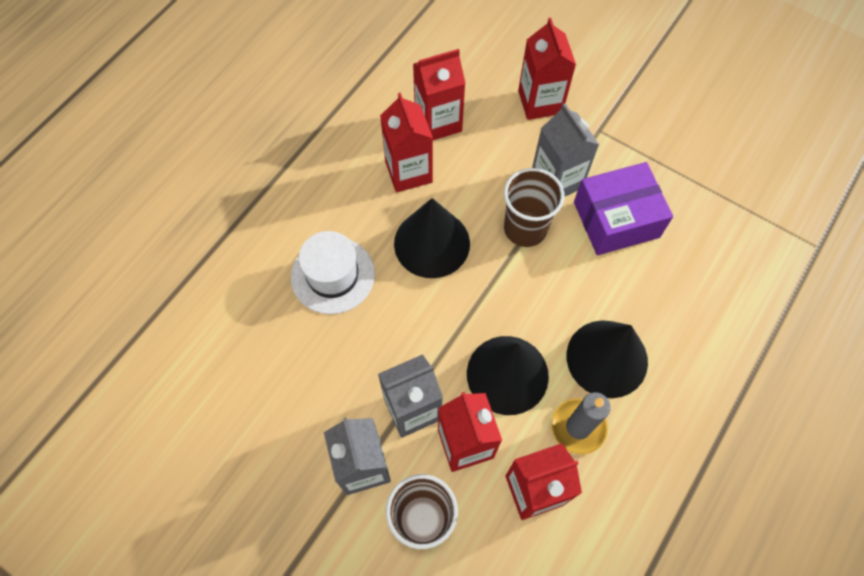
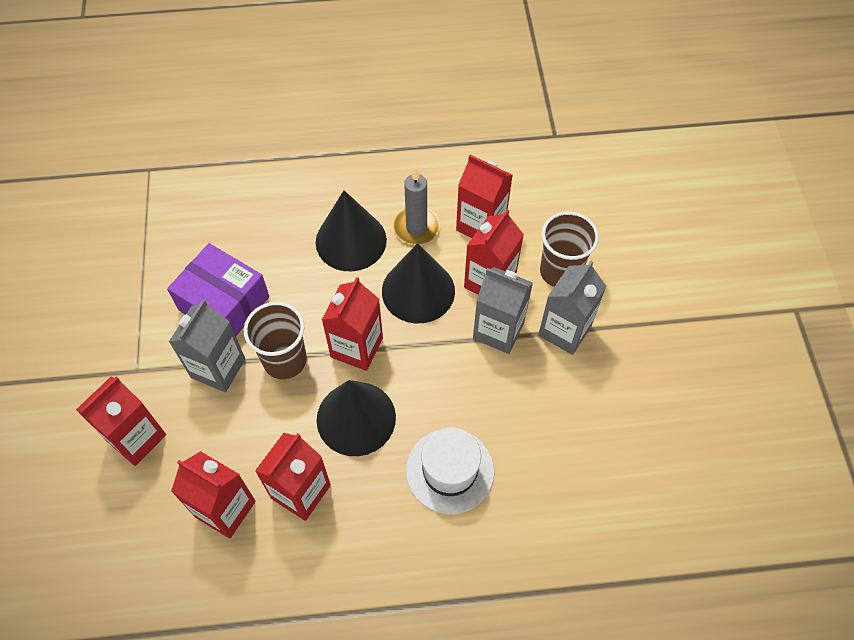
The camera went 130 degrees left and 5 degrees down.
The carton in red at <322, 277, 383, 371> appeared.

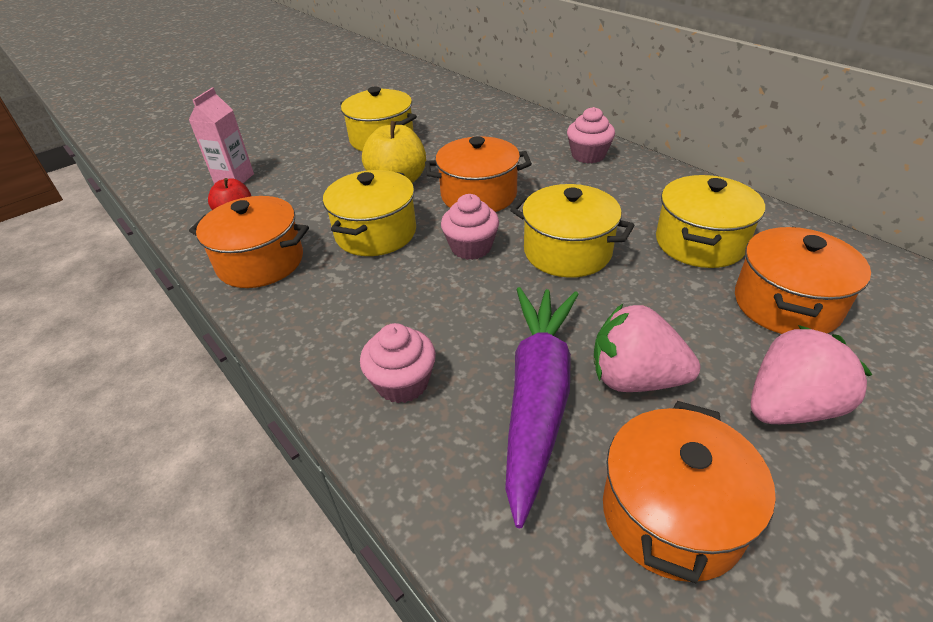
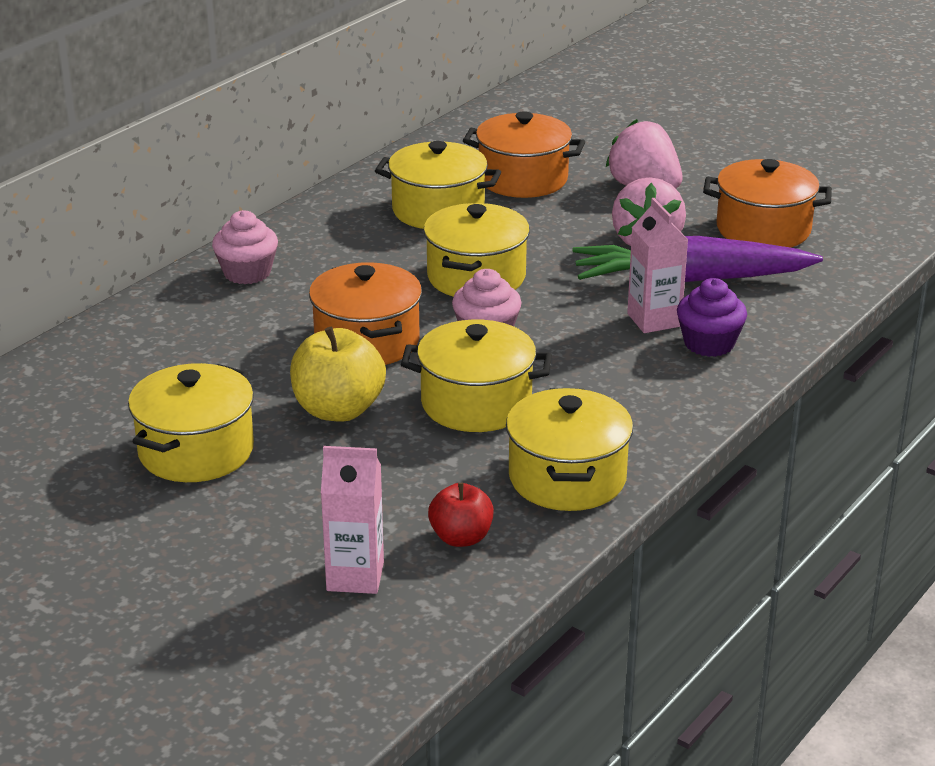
The camera went 105 degrees left and 10 degrees down.
The carton in pink at <627, 198, 688, 333> appeared.
The pot in orange at <189, 196, 309, 288> became the pot in yellow at <506, 388, 633, 511>.
The cupcake in pink at <360, 323, 436, 403> became the cupcake in purple at <677, 278, 747, 357>.

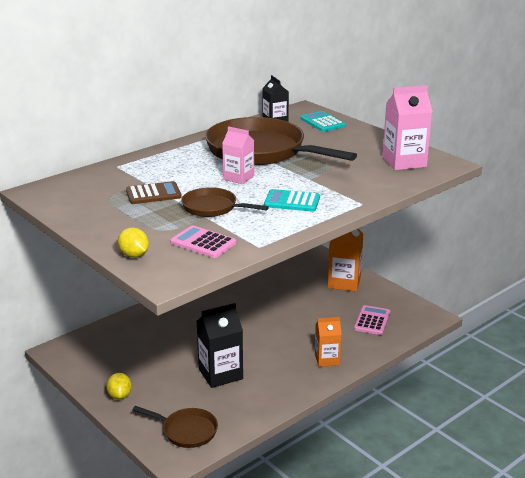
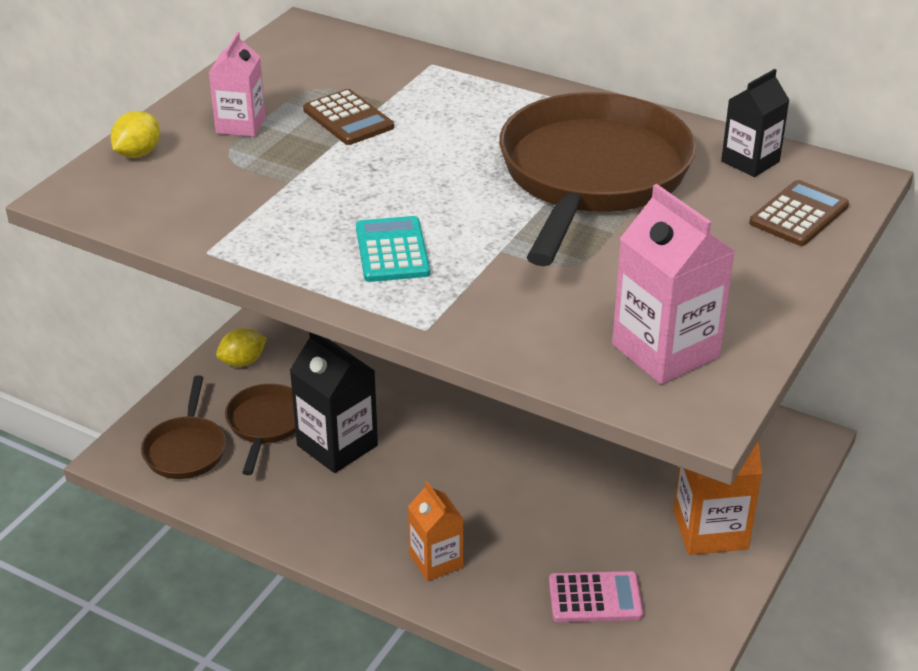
The camera went 70 degrees right and 10 degrees up.
The calculator in pink at <170, 225, 236, 258> disappeared.
The pan in brown moved from <181, 187, 269, 217> to <225, 384, 296, 475>.
The carton in pink moved from <222, 126, 254, 184> to <209, 32, 266, 137>.
The calculator in turquoise at <300, 111, 346, 132> became the calculator in brown at <749, 180, 849, 246>.

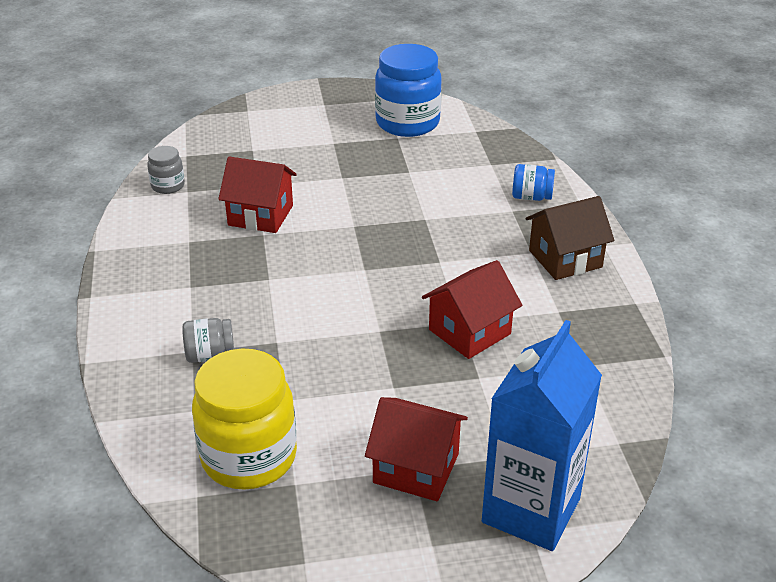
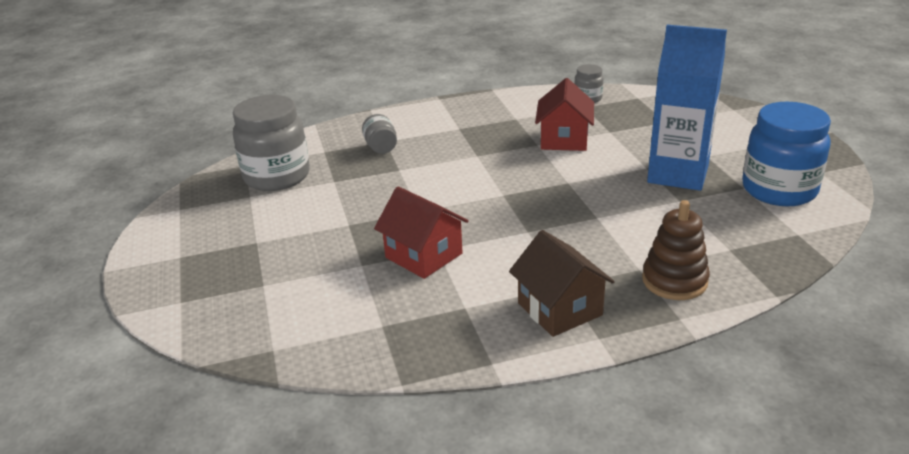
The camera went 85 degrees right and 5 degrees down.
The house in red at <365, 397, 468, 501> disappeared.
The carton in blue moved from <482, 320, 602, 551> to <647, 25, 727, 191>.
The jar in blue at <512, 164, 555, 201> was replaced by the stacking toy in brown at <642, 200, 710, 300>.
The jar in yellow at <192, 349, 297, 489> became the jar in grey at <233, 95, 310, 191>.

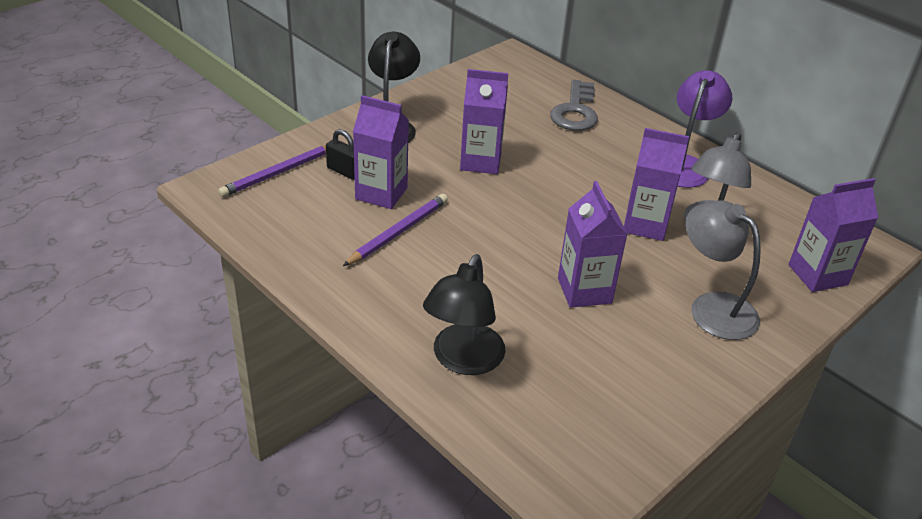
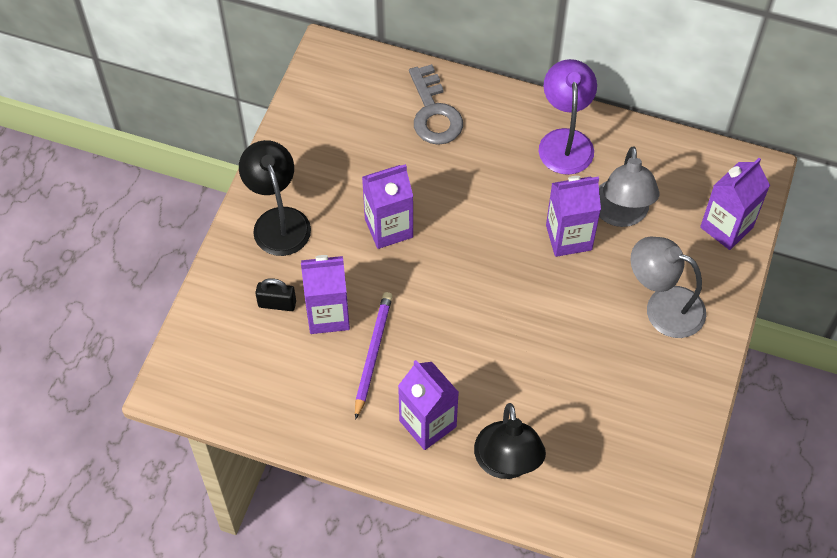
The camera went 25 degrees left and 20 degrees up.
The pencil in purple at <218, 145, 326, 197> disappeared.
The carton in purple moved from <558, 181, 628, 308> to <398, 360, 459, 450>.

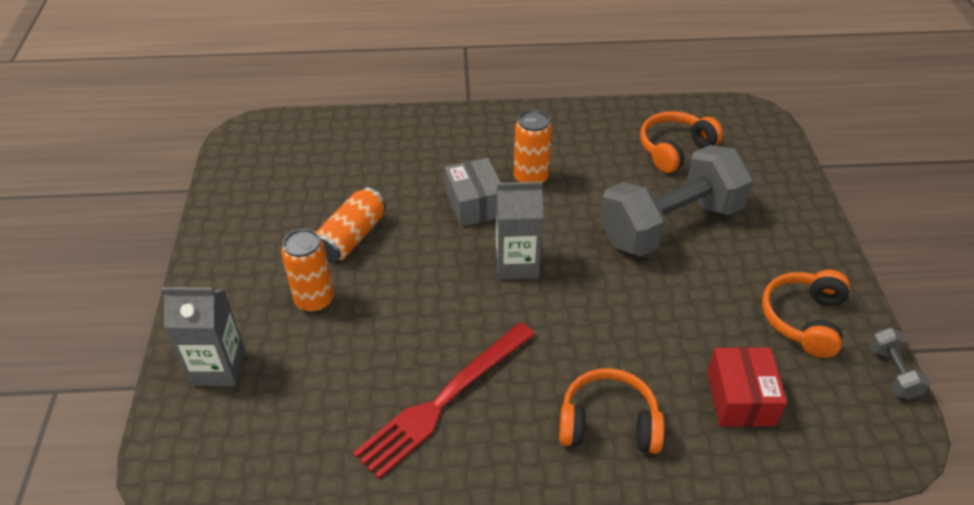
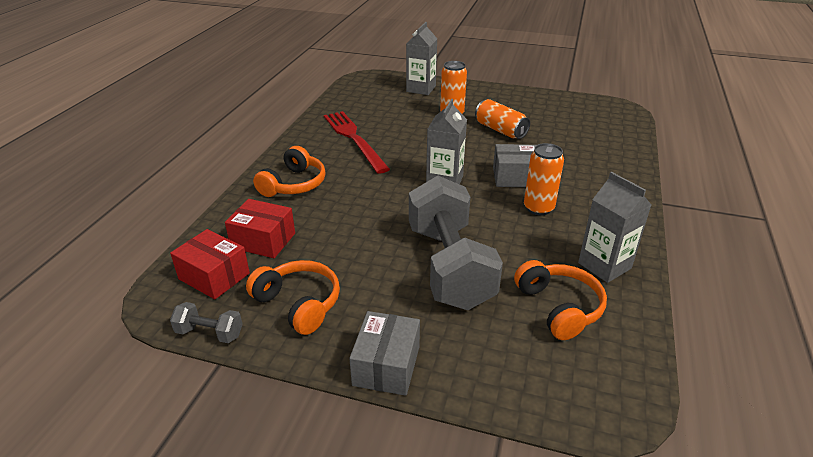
The camera went 110 degrees right and 10 degrees down.
The box in red at <170, 229, 250, 299> appeared.
The box in grey at <349, 311, 420, 396> appeared.
The carton in grey at <578, 172, 651, 283> appeared.

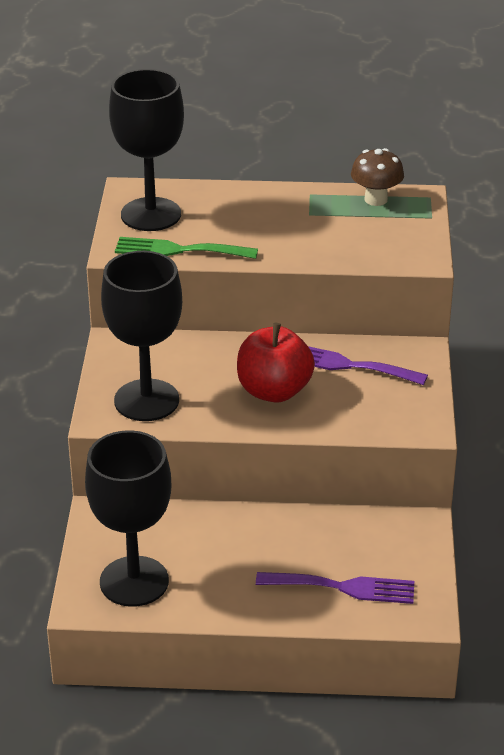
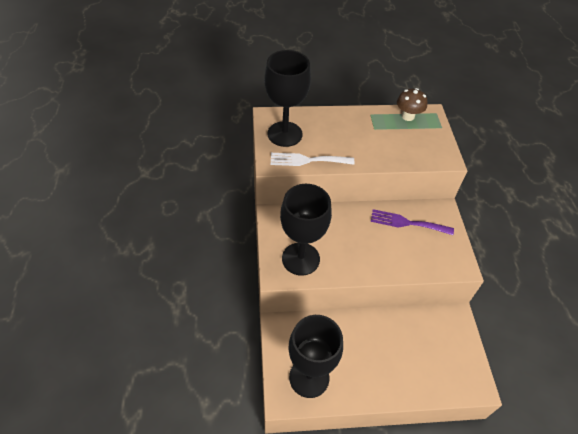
The camera went 10 degrees left and 15 degrees up.
The apple in red at <237, 323, 315, 403> disappeared.
The fork in purple at <256, 572, 414, 604> disappeared.
The fork in green at <115, 237, 258, 259> became the fork in white at <271, 153, 354, 166>.

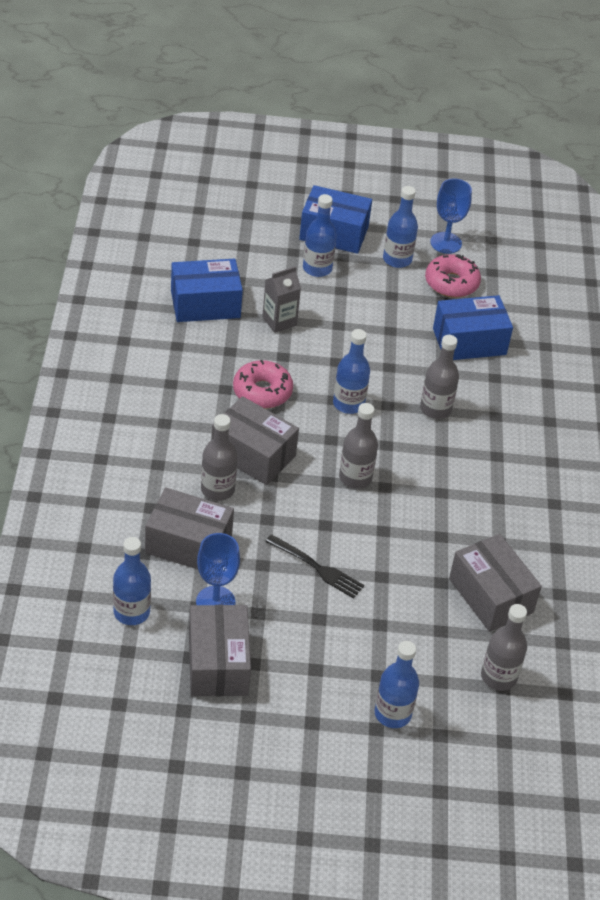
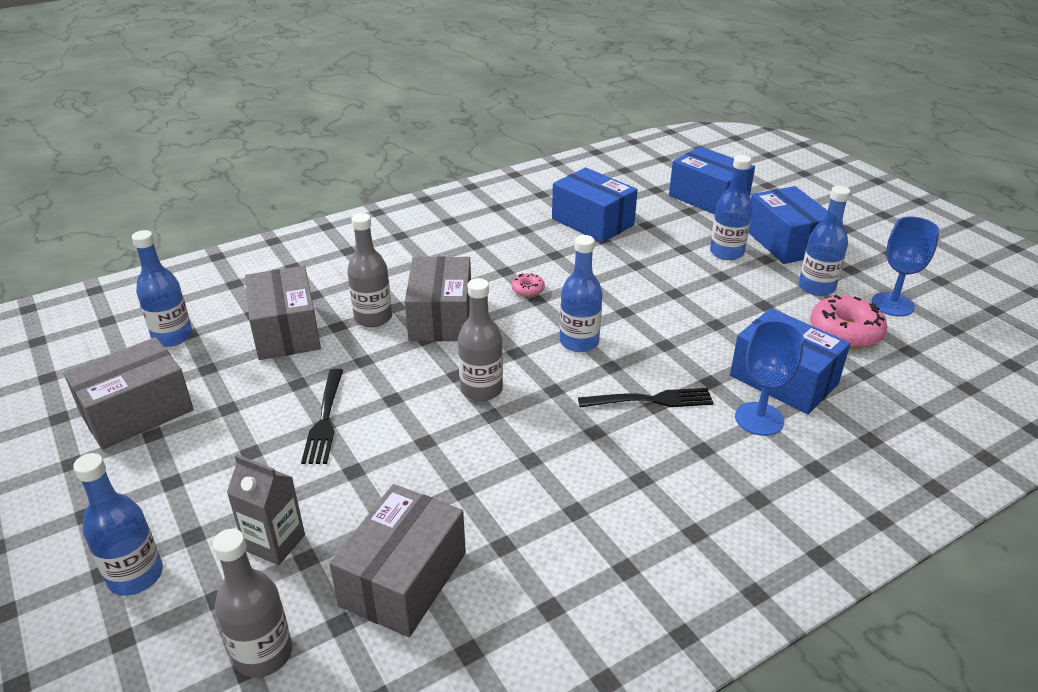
The camera went 60 degrees right and 10 degrees down.
The box in blue at <669, 146, 755, 214> appeared.
The goblet in blue moved from <196, 533, 240, 605> to <735, 320, 804, 436>.
The carton in grey moved from <262, 266, 301, 333> to <227, 454, 305, 565>.
The bottle in grey at <420, 335, 459, 419> was replaced by the fork in black at <578, 388, 714, 407>.
The donut in pink at <233, 360, 293, 408> changed to 0.49 times the size.

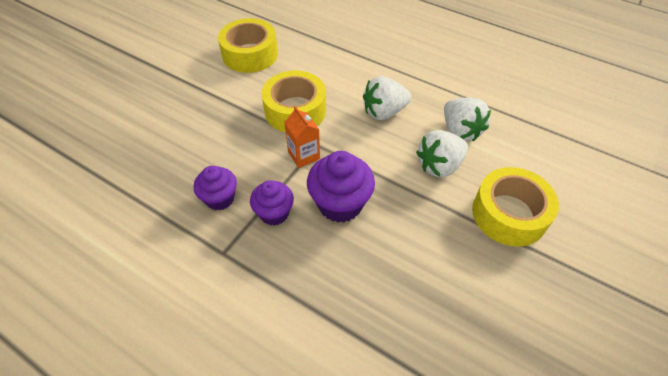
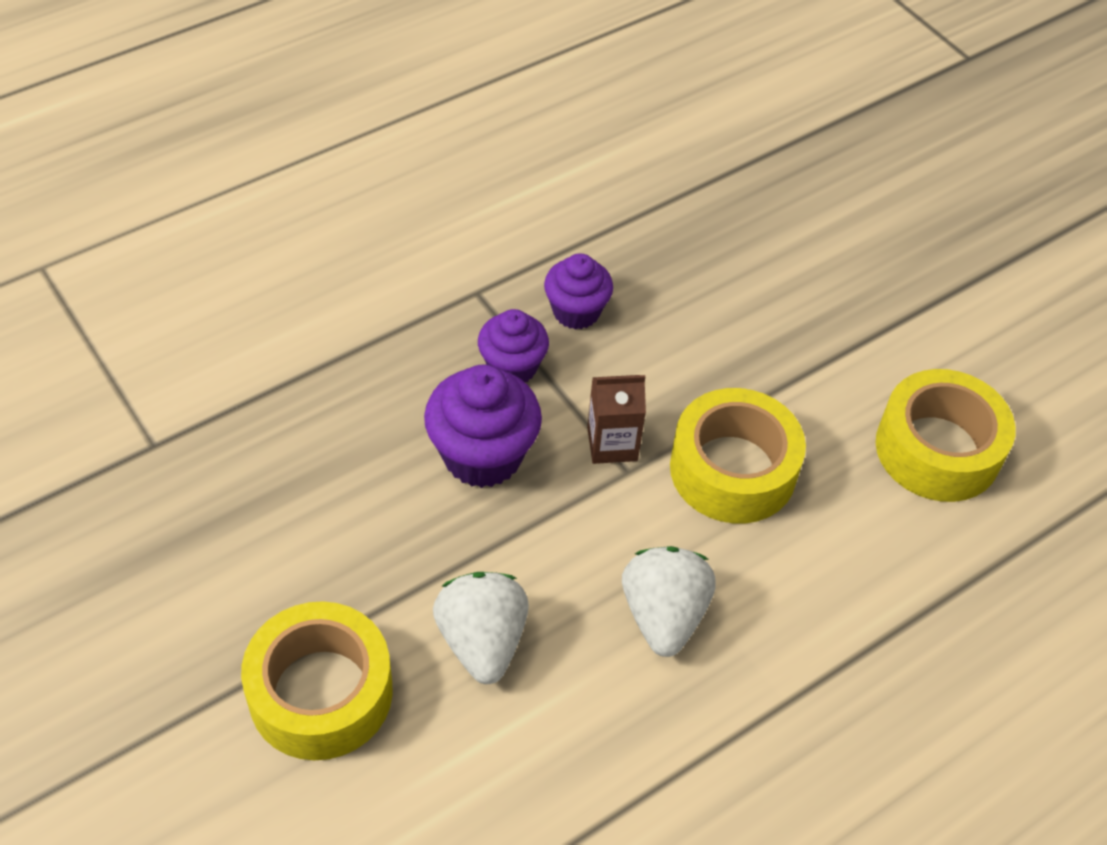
The camera went 110 degrees right and 0 degrees up.
The strawberry in white at <444, 98, 491, 142> disappeared.
The carton in orange at <284, 106, 320, 168> became the carton in brown at <587, 375, 646, 464>.

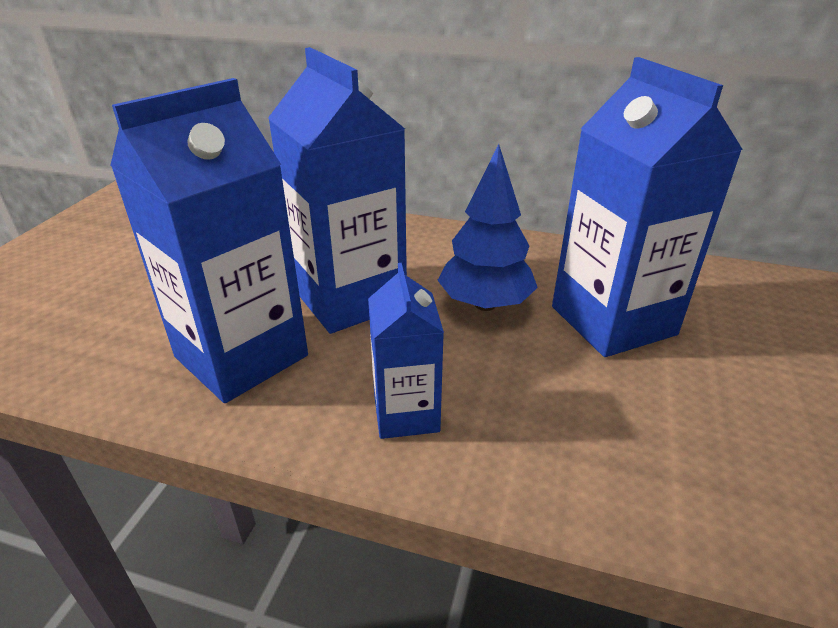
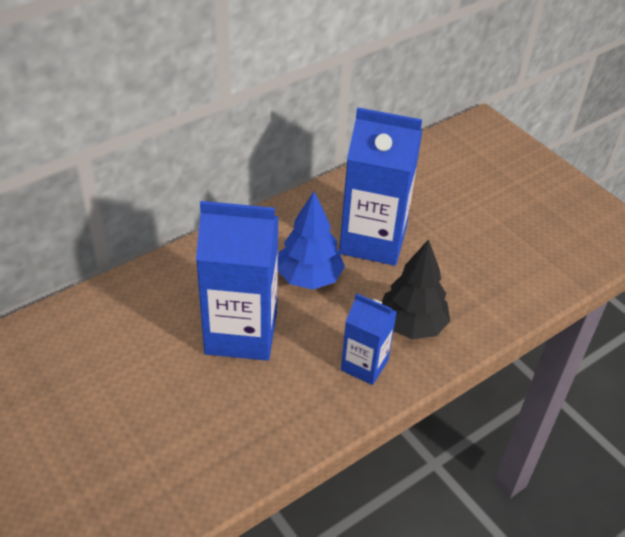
The camera went 55 degrees left and 10 degrees up.
The carton in blue at <110, 78, 308, 403> disappeared.
The tree in black at <382, 239, 450, 339> appeared.

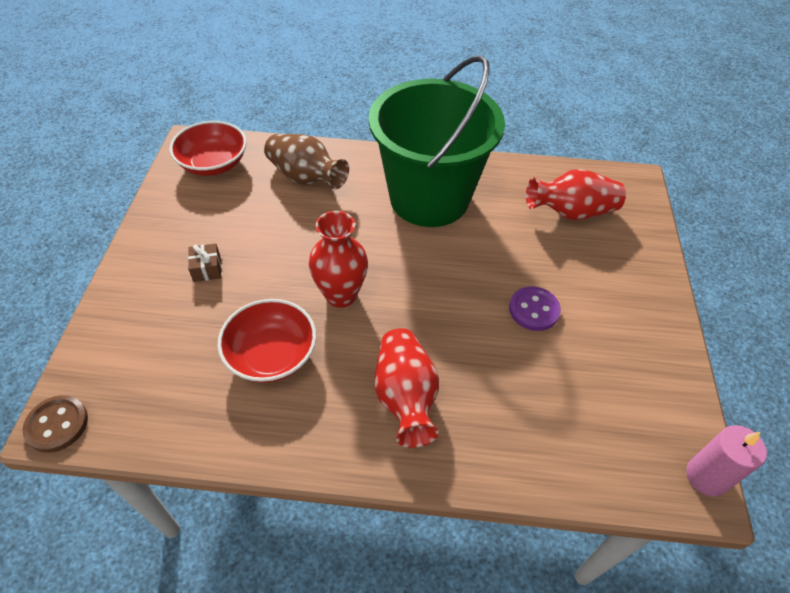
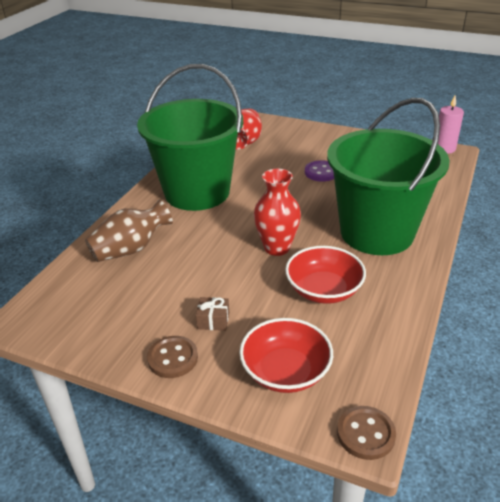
The camera went 70 degrees left and 15 degrees down.
The button in brown at <147, 336, 198, 378> appeared.
The bowl in red moved from <170, 121, 247, 176> to <239, 318, 333, 393>.
The vase in red at <375, 328, 439, 448> was replaced by the bucket in green at <327, 98, 450, 255>.

